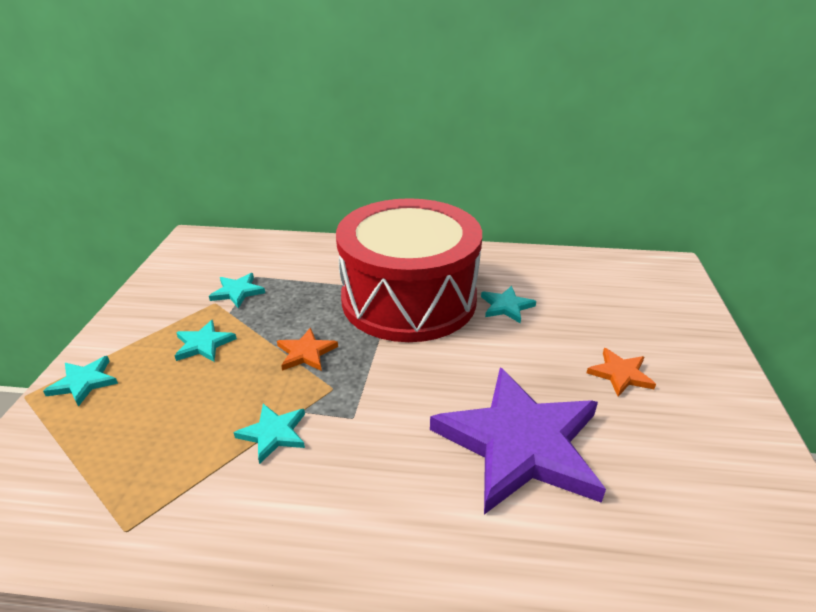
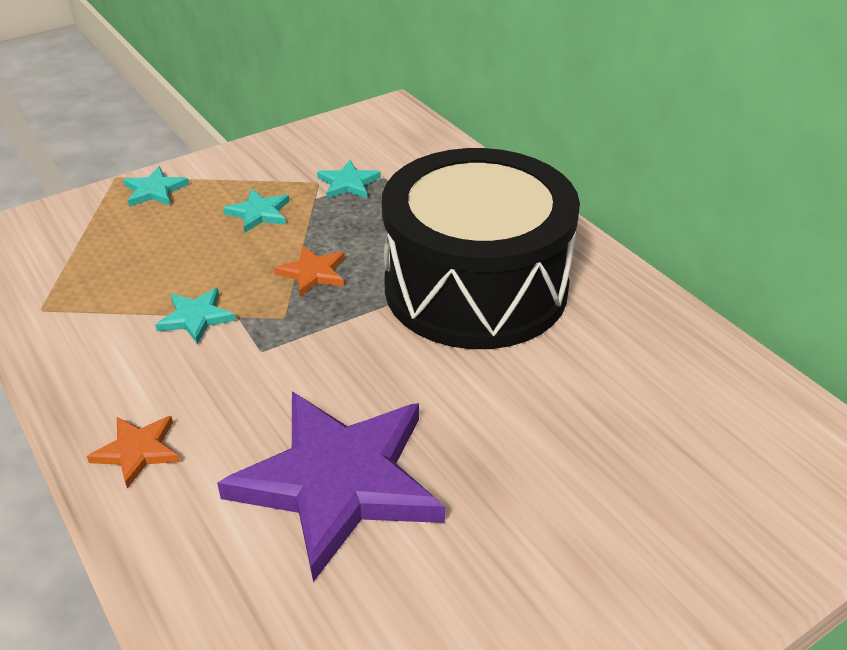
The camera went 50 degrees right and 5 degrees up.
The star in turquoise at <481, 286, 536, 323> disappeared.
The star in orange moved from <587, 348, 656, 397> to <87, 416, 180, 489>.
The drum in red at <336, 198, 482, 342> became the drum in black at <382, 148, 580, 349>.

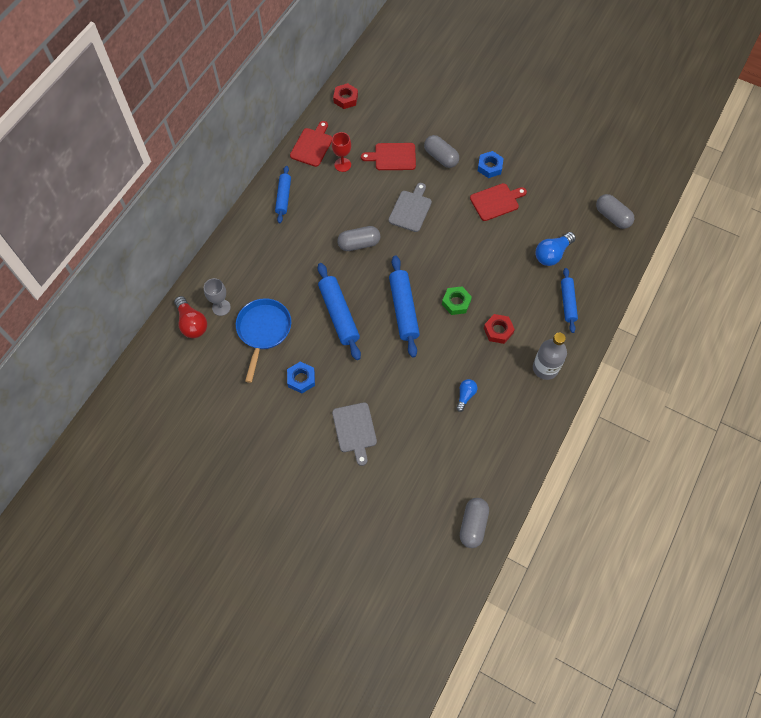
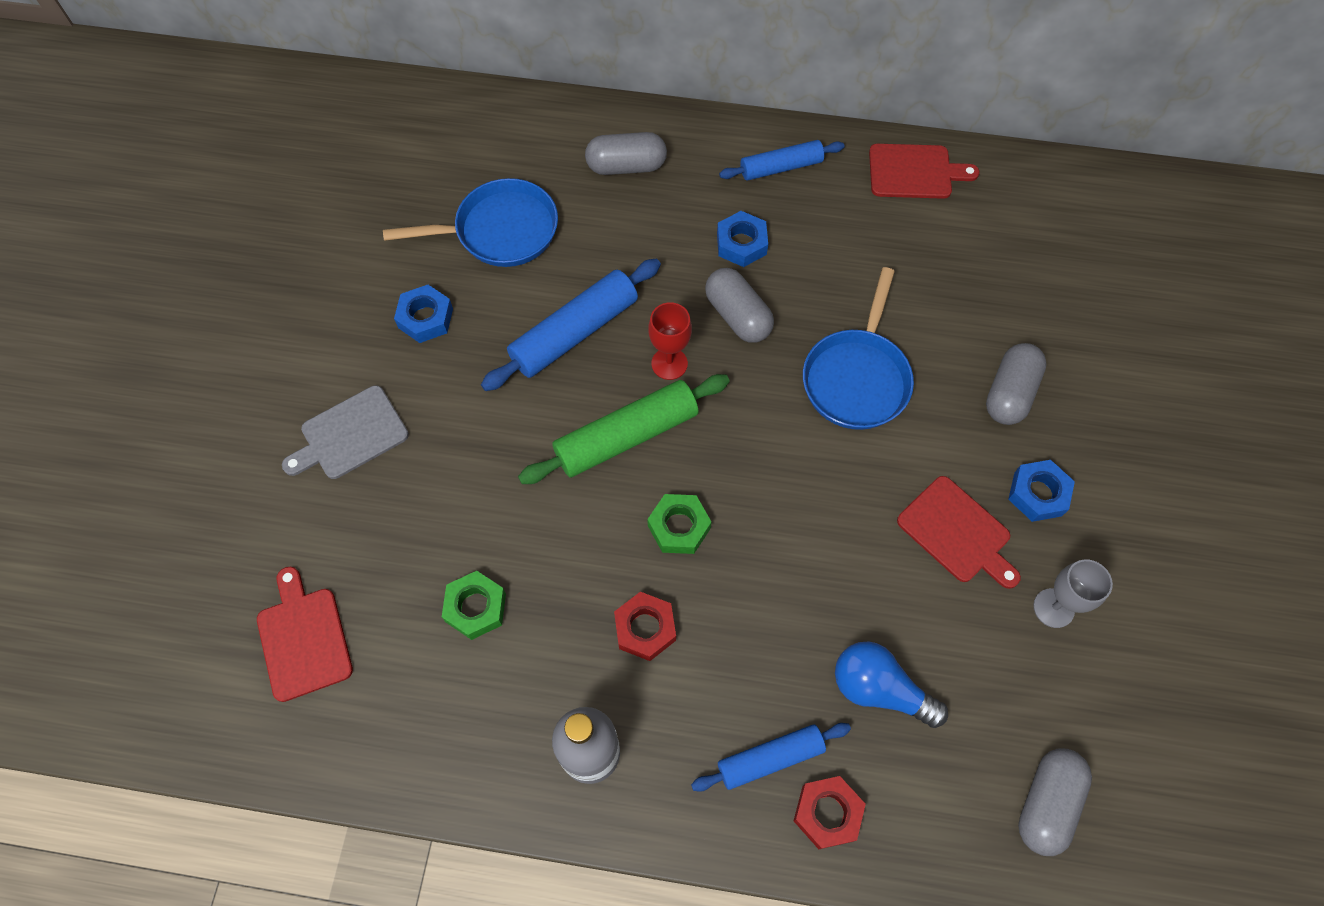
The camera went 70 degrees right and 0 degrees up.
The light bulb in red at <174, 296, 207, 338> disappeared.
The nut in blue at <717, 211, 768, 267> appeared.
The goblet in grey moved from <204, 278, 231, 316> to <1033, 559, 1113, 628>.
The goblet in red moved from <332, 132, 351, 172> to <648, 302, 692, 380>.
The nut in red moved from <333, 83, 358, 109> to <794, 776, 866, 849>.
The cutting board in red moved from <361, 143, 416, 170> to <257, 567, 353, 702>.
The capsule in grey moved from <460, 498, 489, 548> to <585, 132, 667, 175>.
The cutting board in grey at <388, 183, 432, 232> was replaced by the pan in blue at <803, 267, 914, 430>.
The light bulb in blue at <456, 379, 477, 412> was replaced by the nut in green at <442, 571, 506, 640>.
The rolling pin in blue at <389, 256, 420, 358> became the rolling pin in green at <518, 374, 730, 484>.

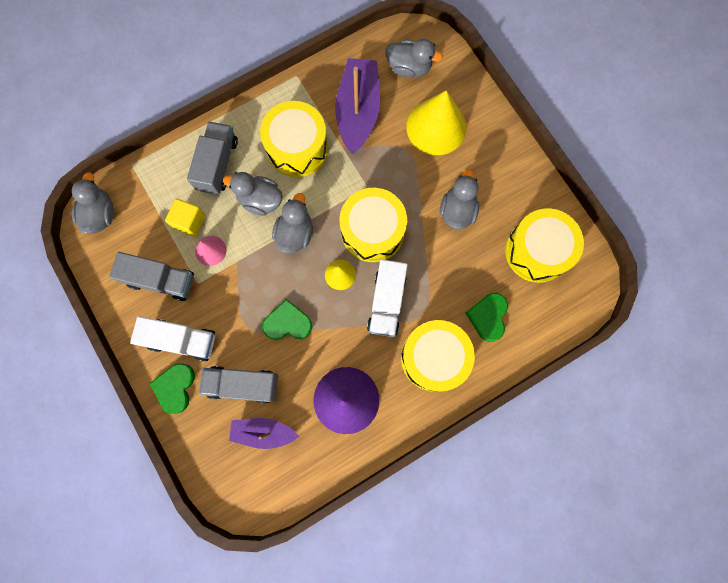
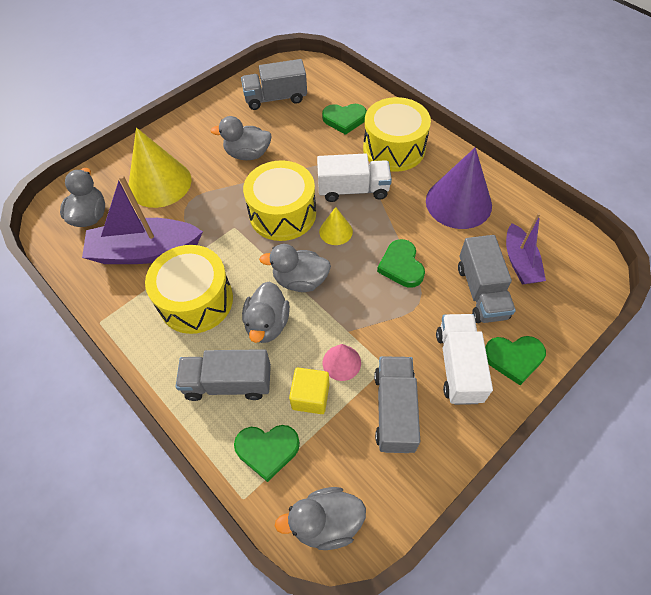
The camera went 100 degrees left and 20 degrees down.
The heart in green at <234, 425, 300, 482> appeared.
The drum in yellow at <505, 208, 584, 283> was replaced by the truck in grey at <241, 59, 307, 110>.

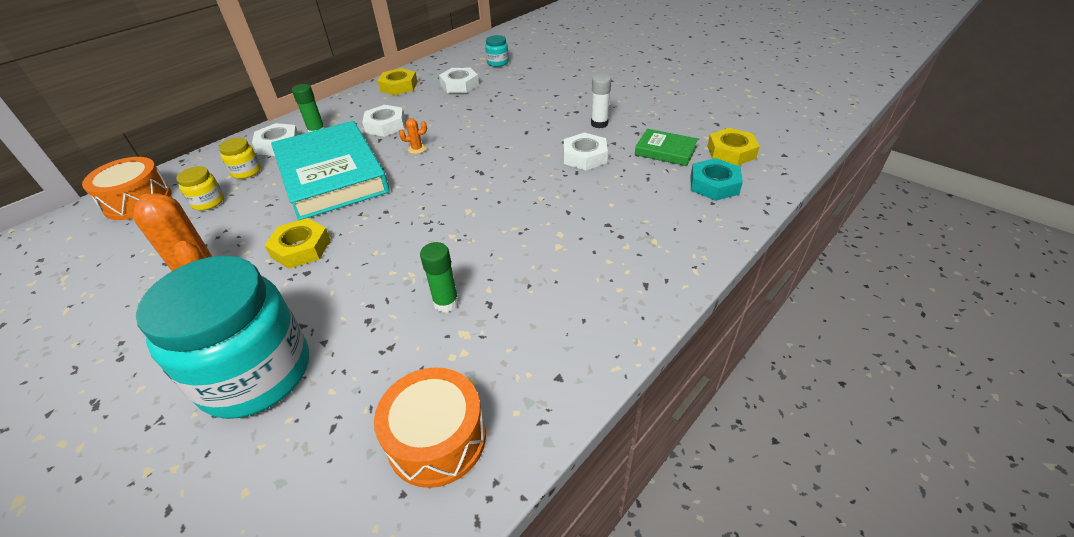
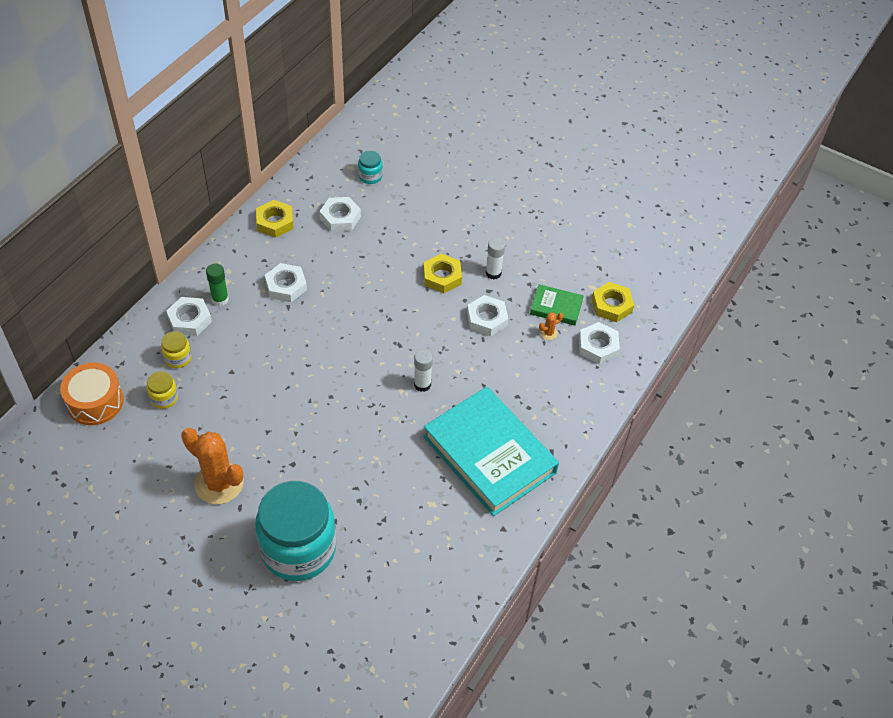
The camera went 15 degrees left and 10 degrees up.
The drum in orange at <374, 367, 486, 488> disappeared.
The glue stick in green at <420, 242, 459, 312> disappeared.
The glue stick in white at <414, 349, 433, 392> appeared.
The nut in yellow moved from <264, 218, 331, 269> to <423, 254, 462, 293>.
The book in turquoise moved from <271, 121, 390, 220> to <423, 387, 559, 516>.
The cactus in orange moved from <399, 118, 427, 154> to <539, 312, 563, 340>.
The nut in turquoise at <690, 158, 743, 201> became the nut in white at <579, 322, 620, 364>.

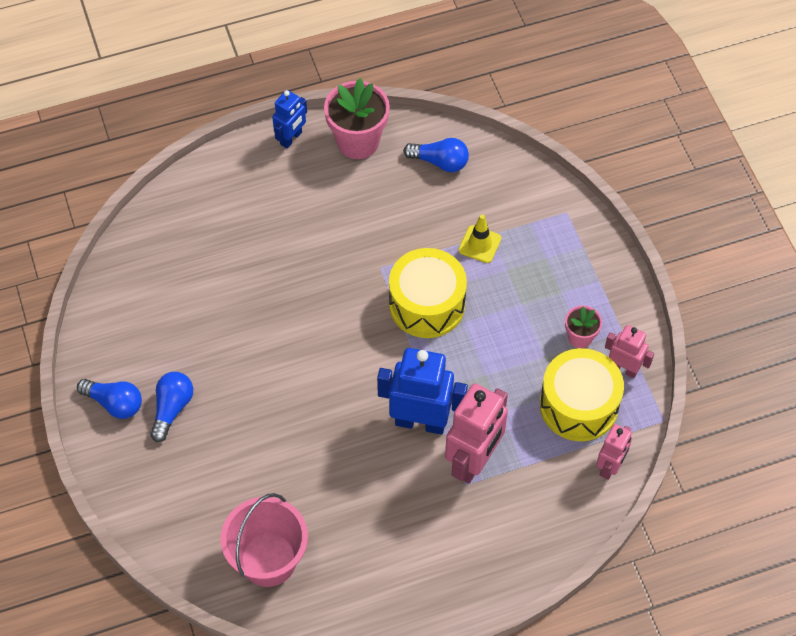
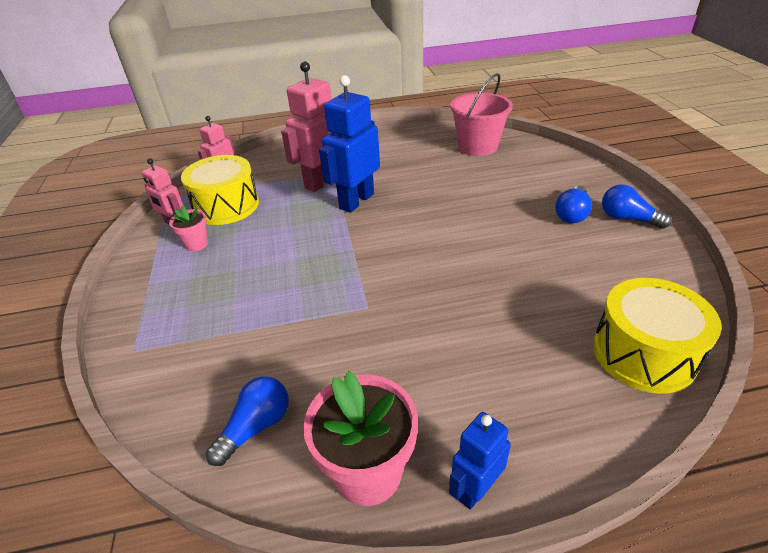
The camera went 170 degrees left and 20 degrees down.
The traffic cone in yellow at <458, 215, 501, 263> disappeared.
The drum in yellow moved from <389, 248, 467, 338> to <593, 278, 722, 394>.
The robot in blue at <377, 348, 468, 435> turned 105 degrees clockwise.
The light bulb in blue at <403, 138, 469, 172> turned 105 degrees clockwise.

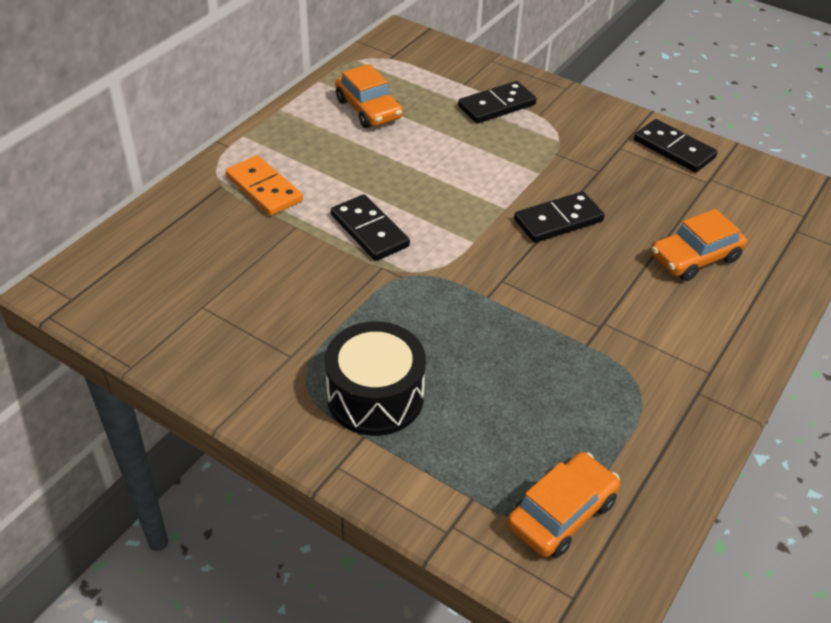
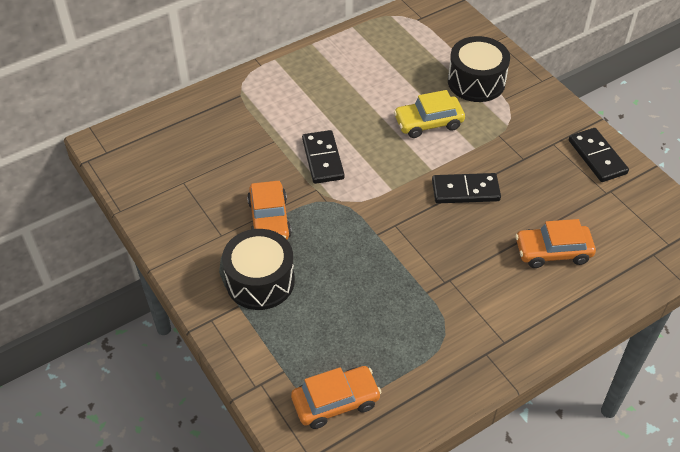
The camera went 25 degrees right and 5 degrees up.
The domino in orange at <226, 155, 303, 216> disappeared.
The car in yellow at <394, 90, 465, 138> appeared.
The car in orange moved from <335, 64, 403, 128> to <247, 181, 292, 239>.
The domino in black at <458, 81, 537, 124> was replaced by the drum in black at <448, 36, 510, 102>.

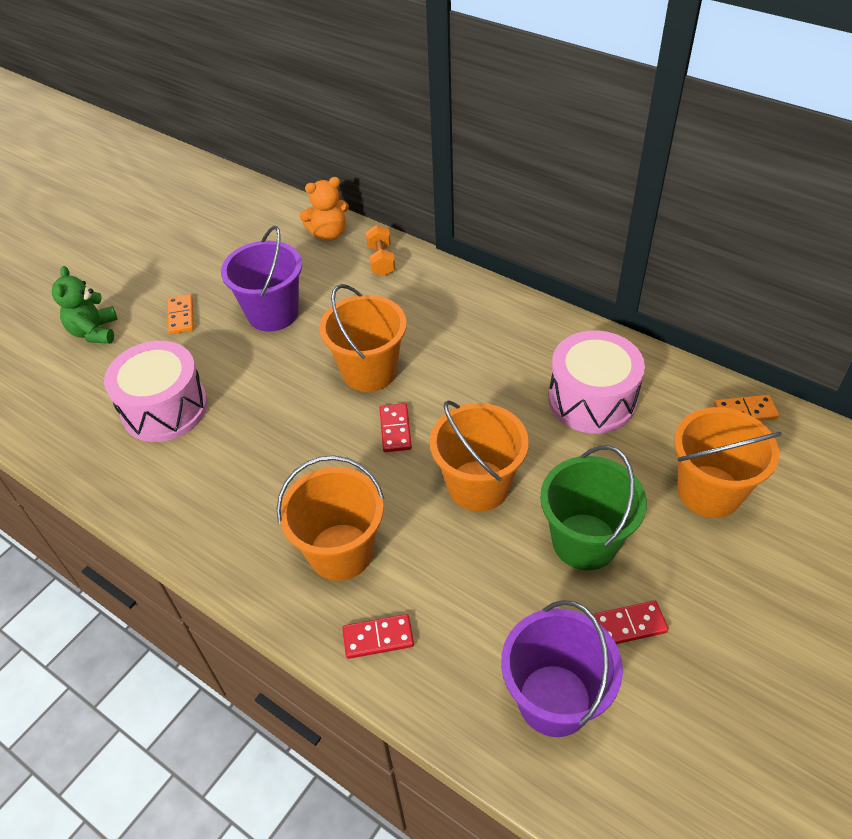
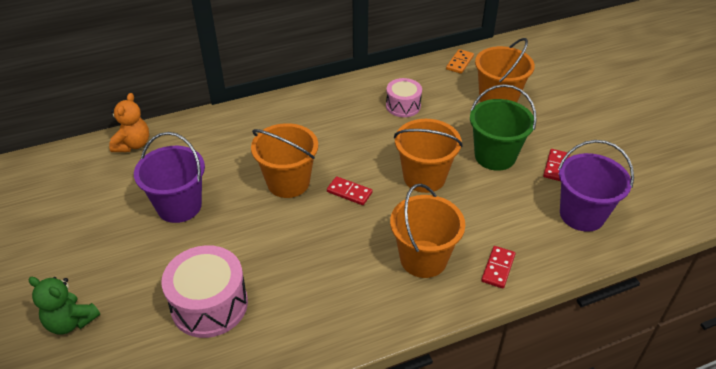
The camera went 60 degrees left and 5 degrees down.
The domino in orange at <167, 294, 194, 334> disappeared.
The dumbbell in orange at <366, 225, 395, 276> disappeared.
The drum in pink at <548, 330, 645, 434> changed to 0.61 times the size.

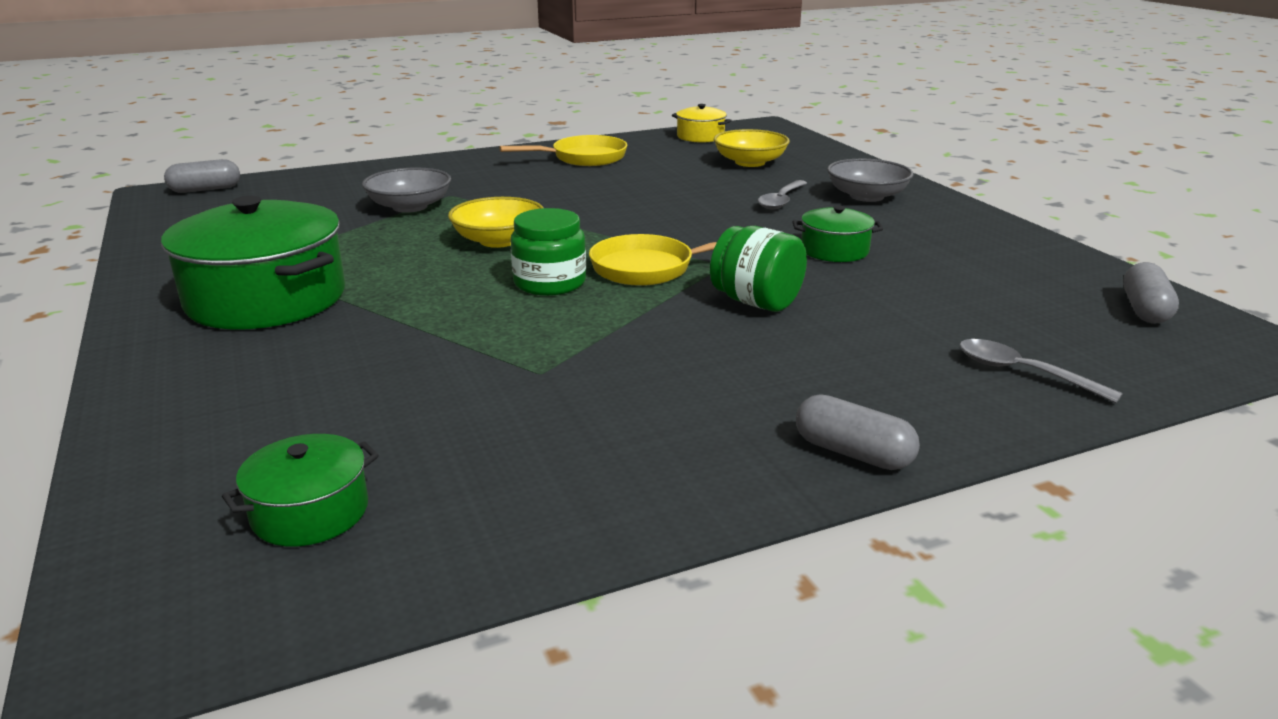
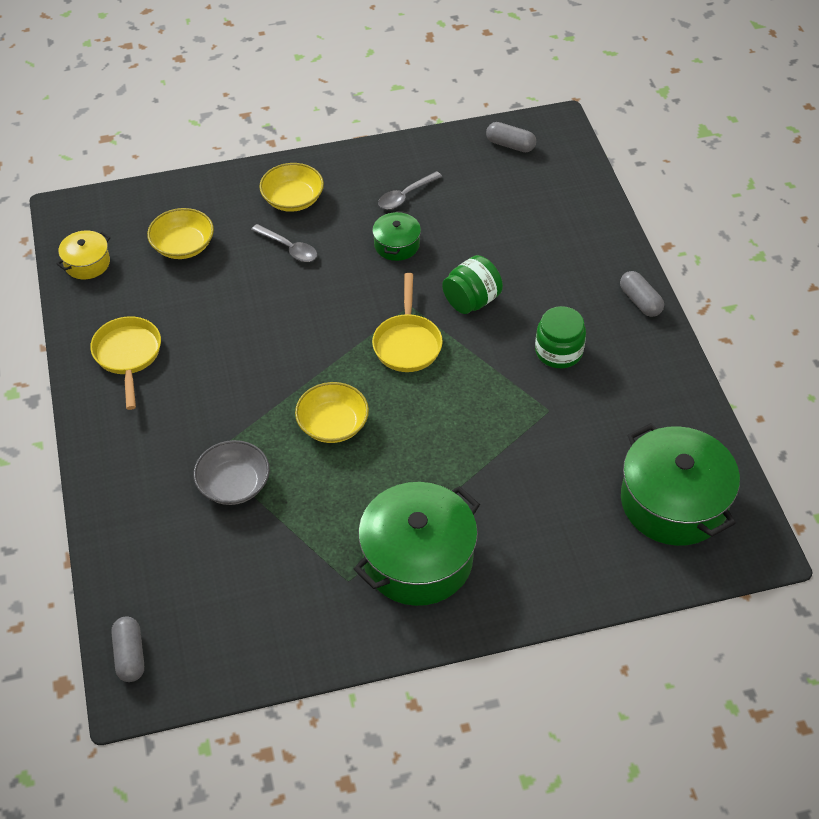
The camera went 80 degrees left and 25 degrees up.
The jar in green moved from <511, 208, 586, 296> to <535, 306, 586, 368>.
The spoon in grey moved from <959, 339, 1123, 403> to <378, 171, 442, 209>.
The bowl in grey at <827, 159, 914, 202> became the bowl in yellow at <259, 163, 324, 212>.
The capsule in grey at <796, 394, 920, 470> turned 75 degrees counterclockwise.
The pot in green at <222, 434, 379, 546> changed to 2.02 times the size.

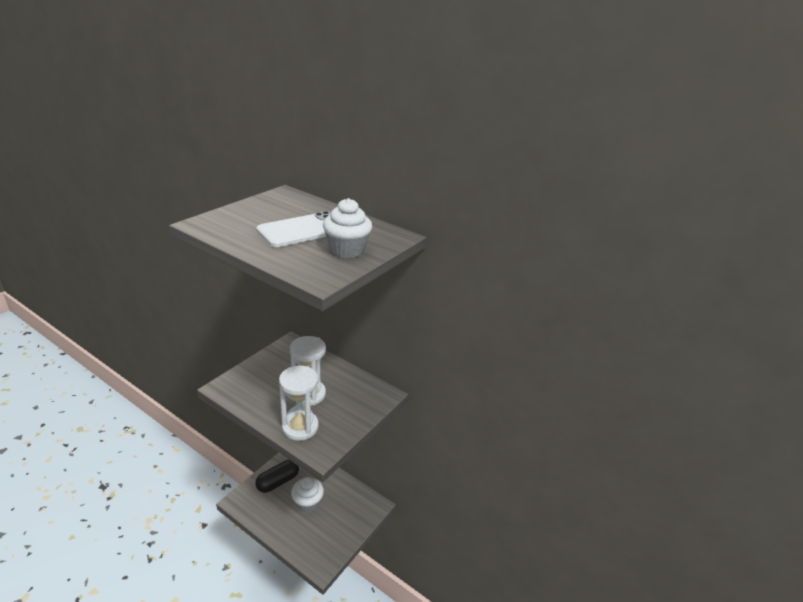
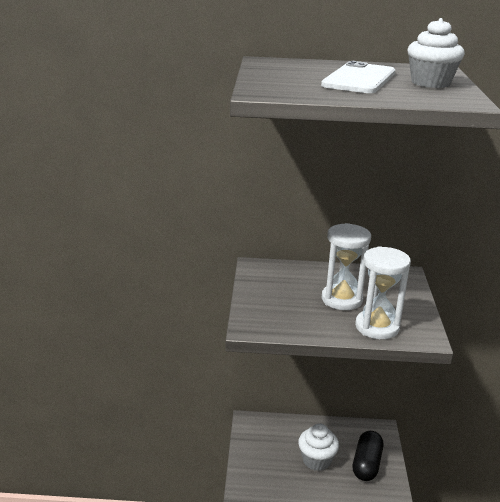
The camera went 30 degrees left and 5 degrees down.
The capsule in black moved from <256, 460, 299, 493> to <353, 431, 383, 481>.

